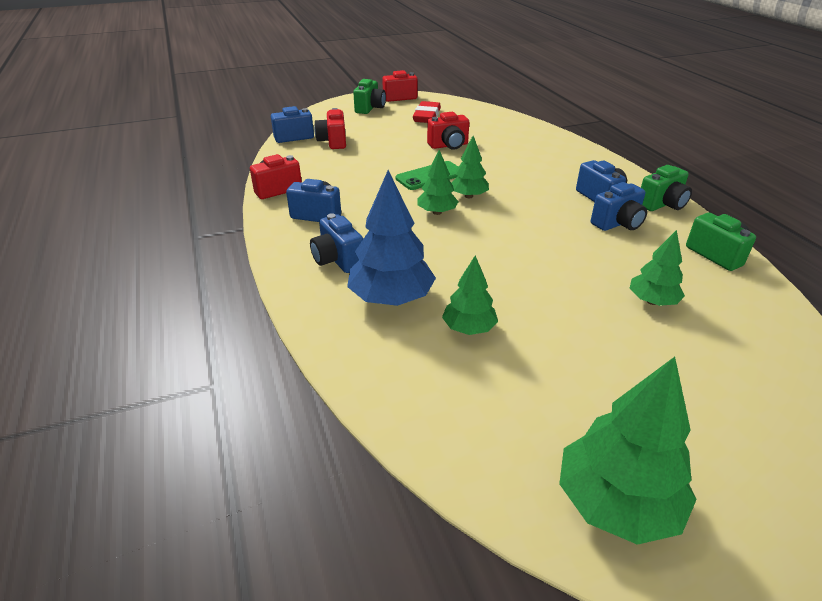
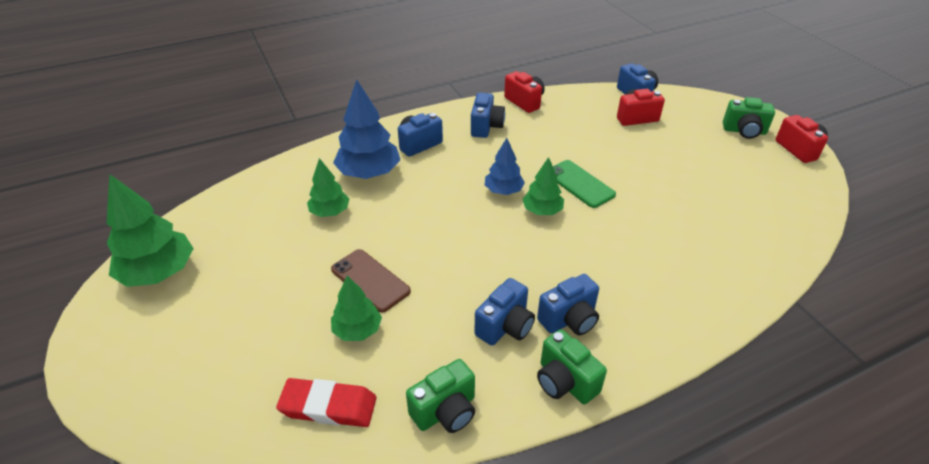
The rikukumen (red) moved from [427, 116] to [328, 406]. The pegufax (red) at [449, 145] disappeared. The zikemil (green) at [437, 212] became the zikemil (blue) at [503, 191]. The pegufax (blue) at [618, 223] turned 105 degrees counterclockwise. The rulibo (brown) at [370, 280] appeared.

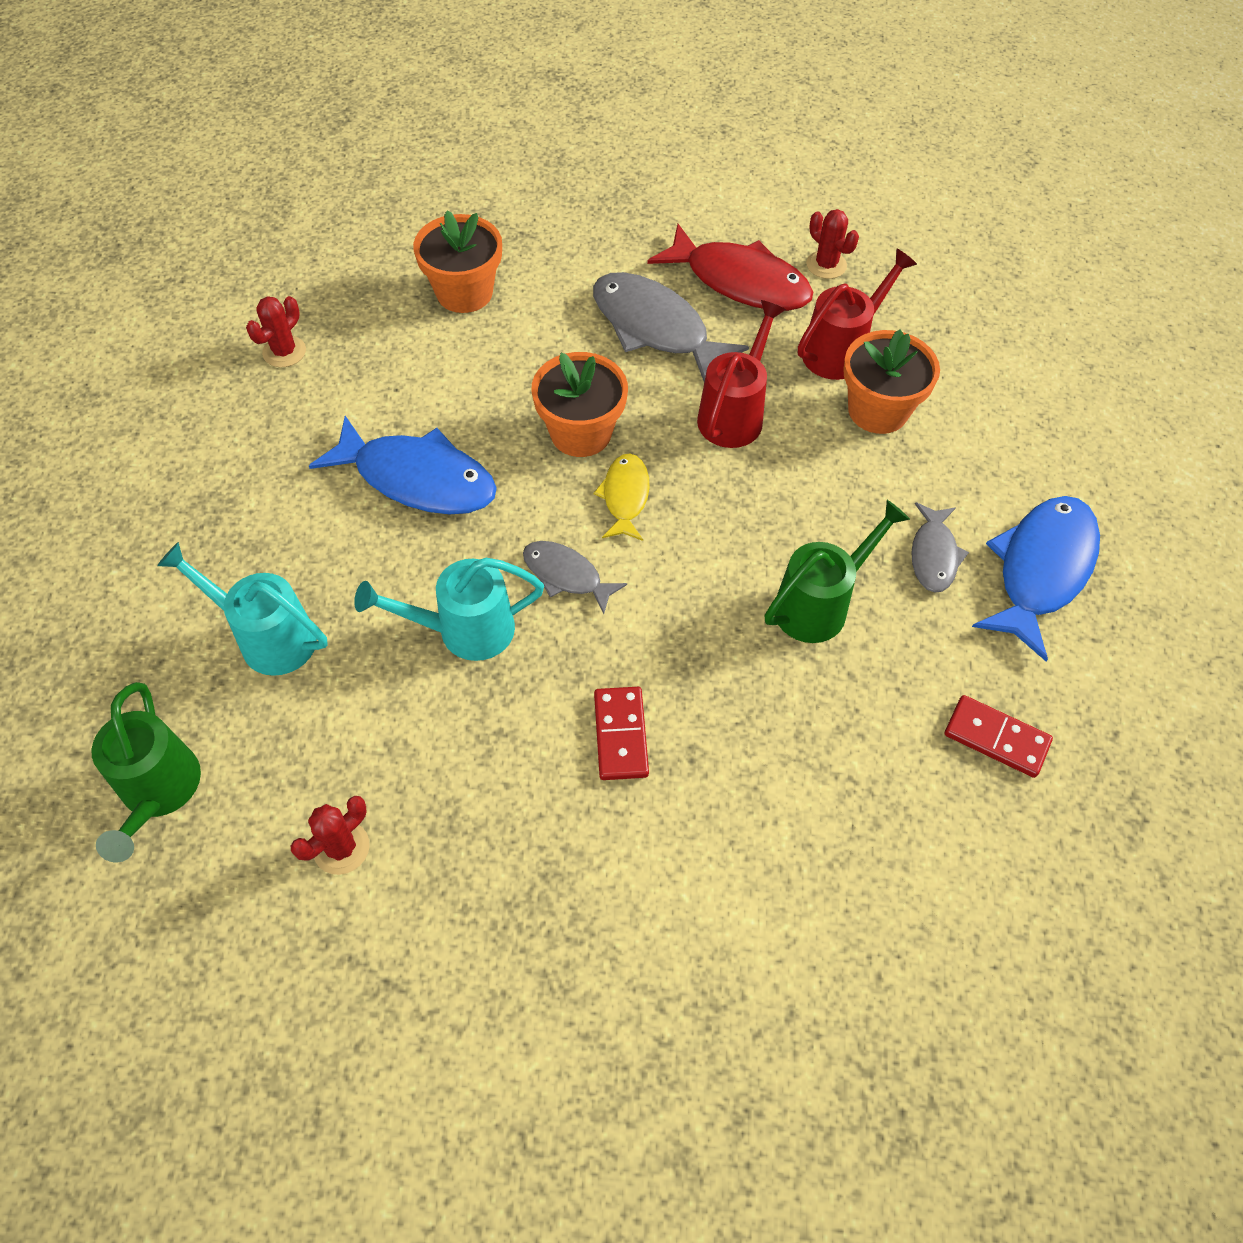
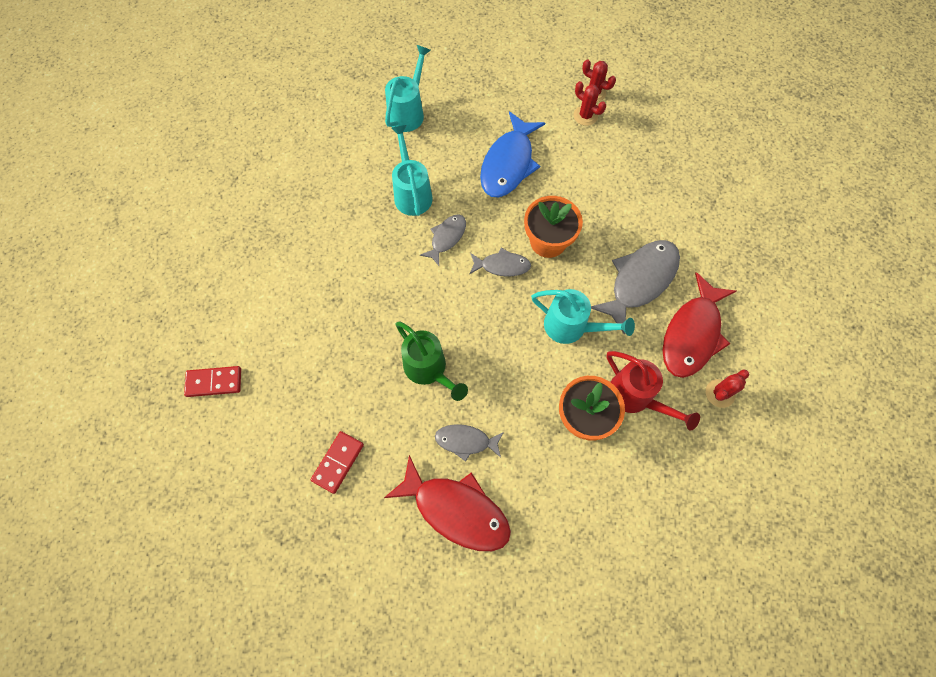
The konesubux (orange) at [464, 292] disappeared. The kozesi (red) at [734, 413] became the kozesi (turquoise) at [571, 327]. The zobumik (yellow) at [625, 496] became the zobumik (grey) at [502, 266]. The zobumik (blue) at [1041, 570] became the zobumik (red) at [456, 510]. The kozesi (green) at [159, 793] disappeared. The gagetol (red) moved from [620, 735] to [214, 382]. The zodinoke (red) moved from [341, 848] to [585, 116].

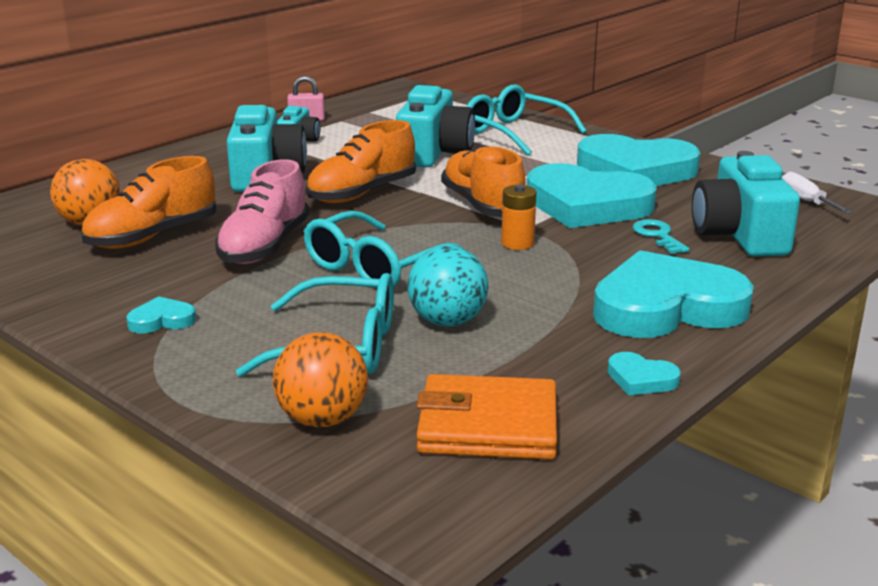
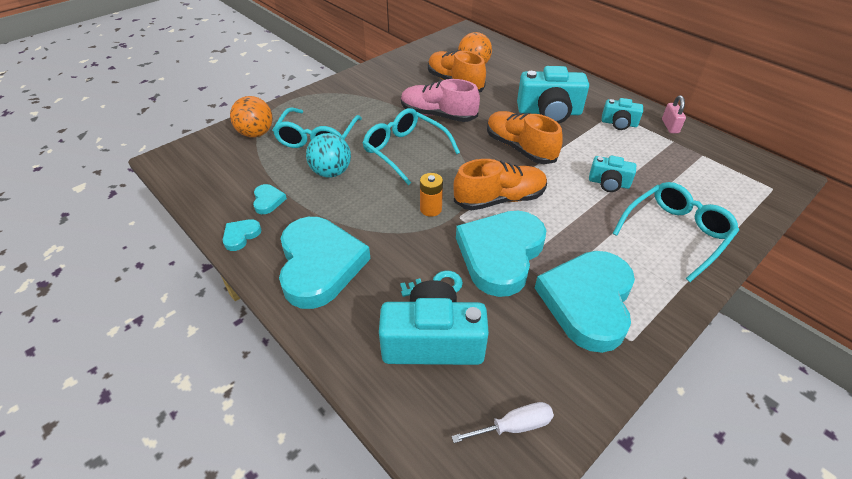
The pegufax (turquoise) at [434, 153] changed to 0.54 times the size. The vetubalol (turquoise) moved from [162, 320] to [268, 201]. The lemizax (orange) at [487, 425] disappeared.

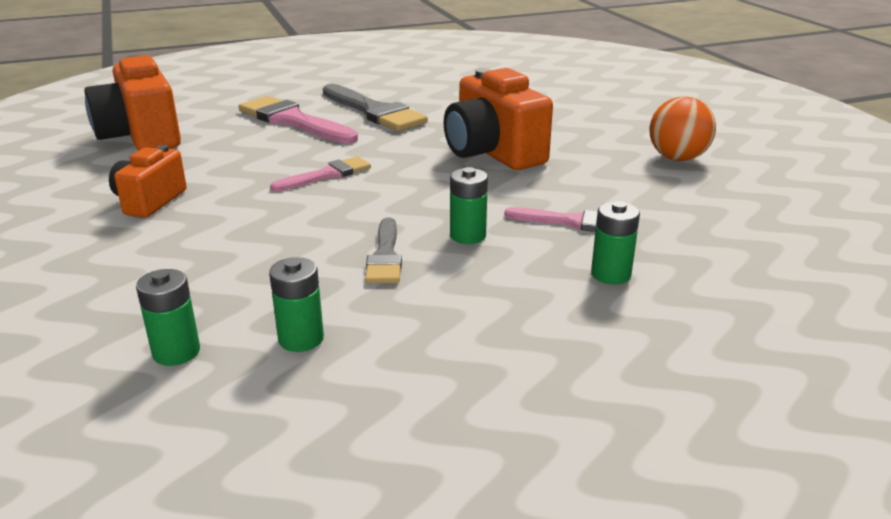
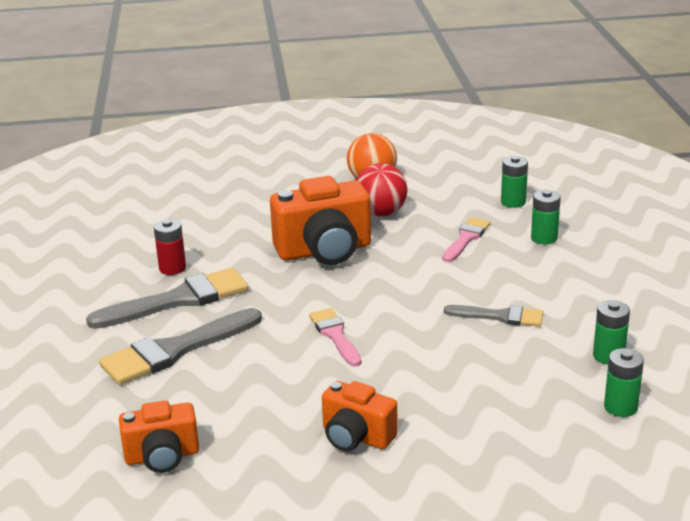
The pegufax (orange) at [141, 137] changed to 0.60 times the size. The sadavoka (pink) at [293, 121] became the sadavoka (grey) at [175, 350]. The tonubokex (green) moved from [468, 236] to [513, 202]. The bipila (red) at [381, 213] appeared. The tonubokex (red) at [172, 268] appeared.

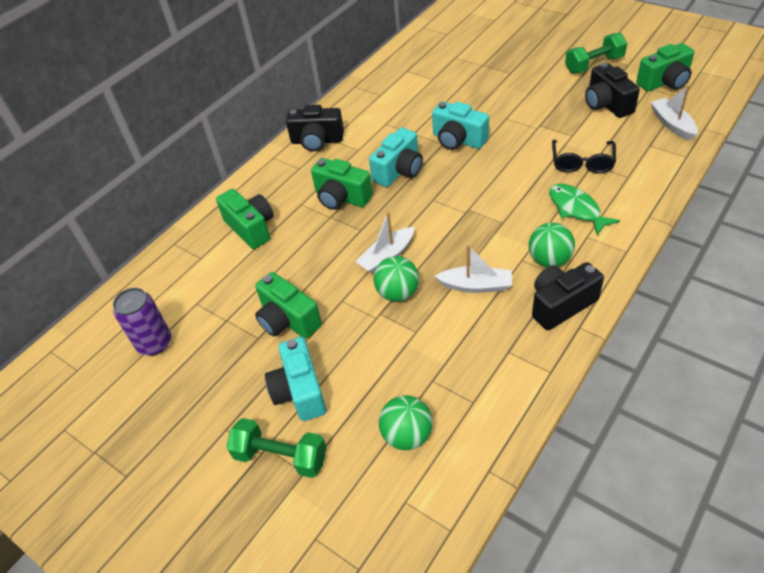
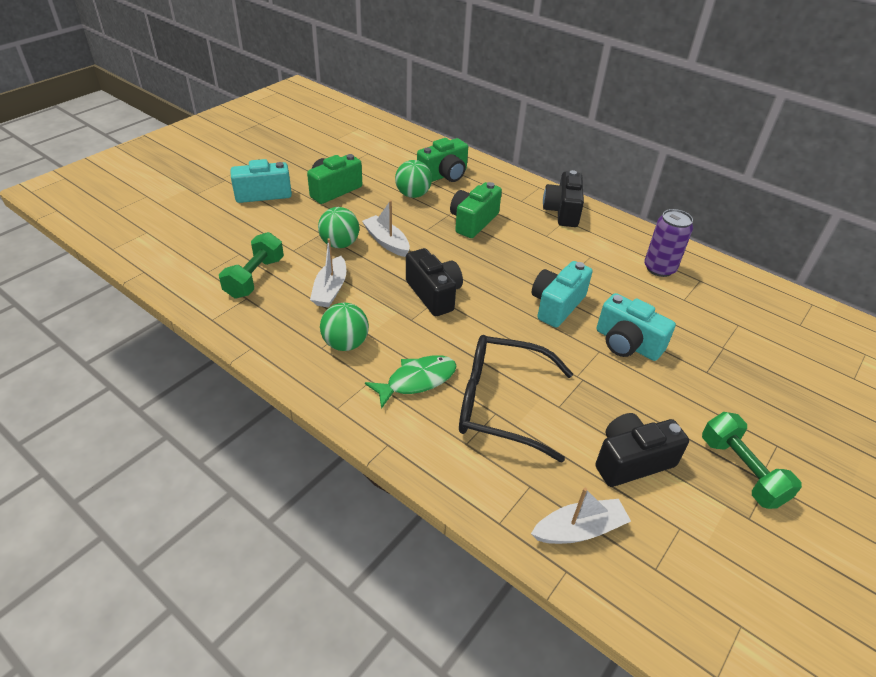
The pegufax (green) at [664, 82] disappeared. The pegufax (turquoise) moved from [399, 171] to [627, 343]. The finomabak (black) at [582, 163] changed to 1.58 times the size. The pegufax (black) moved from [561, 305] to [434, 294]. The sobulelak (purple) moved from [154, 343] to [659, 268]. The bipila (green) moved from [407, 435] to [413, 195]. The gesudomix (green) moved from [281, 457] to [255, 277].

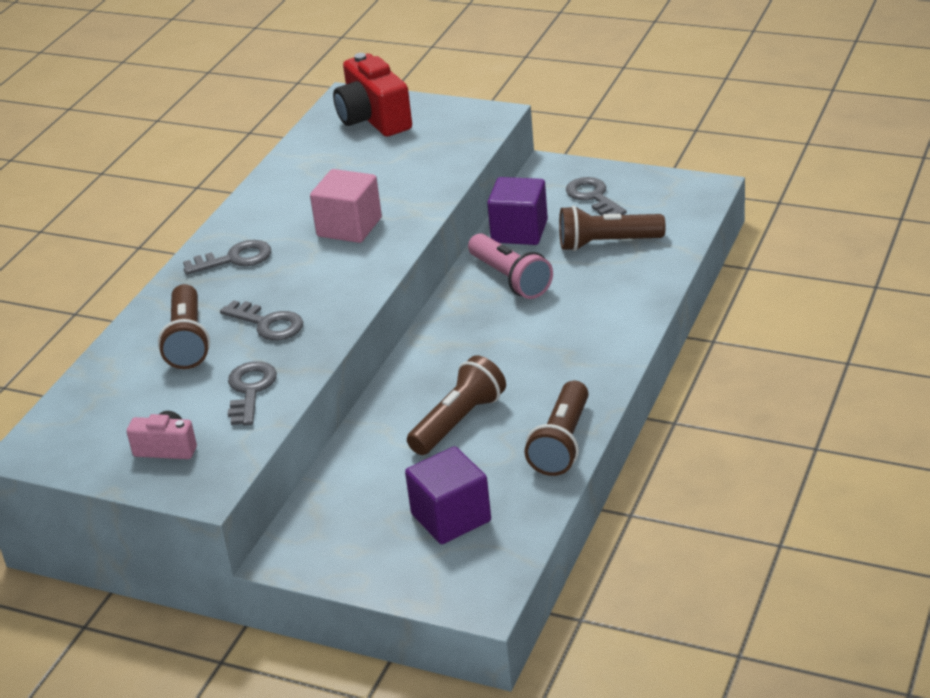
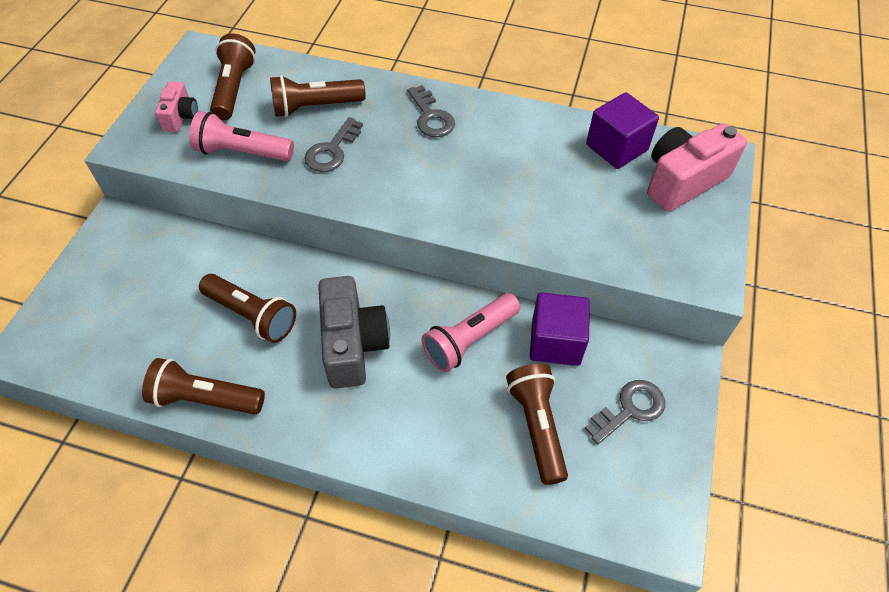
The pegufax (red) at [373, 119] became the pegufax (pink) at [682, 181]. The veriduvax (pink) at [349, 227] disappeared. The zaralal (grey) at [250, 390] was replaced by the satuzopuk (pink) at [242, 152]. The veriduvax (purple) moved from [451, 517] to [616, 147]. The satuzopuk (brown) at [234, 89] appeared. The pegufax (grey) at [353, 344] appeared.

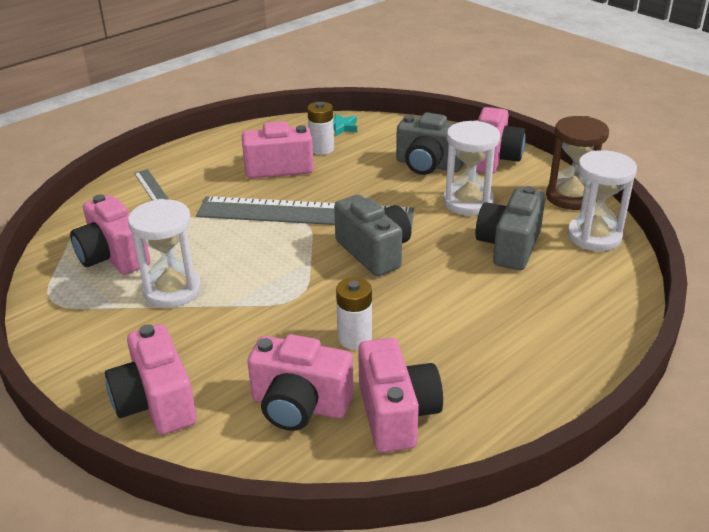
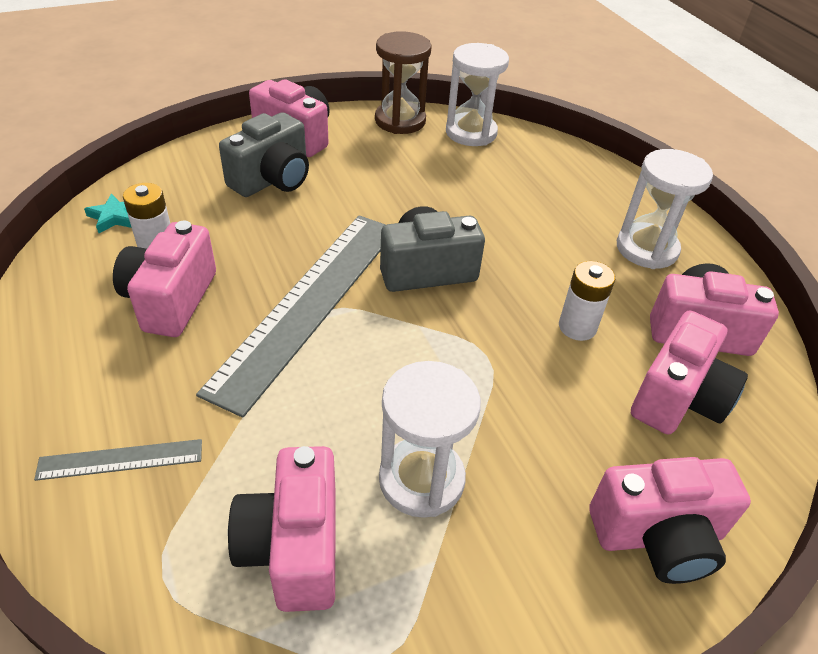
The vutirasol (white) moved from [468, 202] to [646, 249]. The pegufax (grey) at [509, 246] disappeared. The pegufax (pink) at [113, 257] turned 105 degrees clockwise.

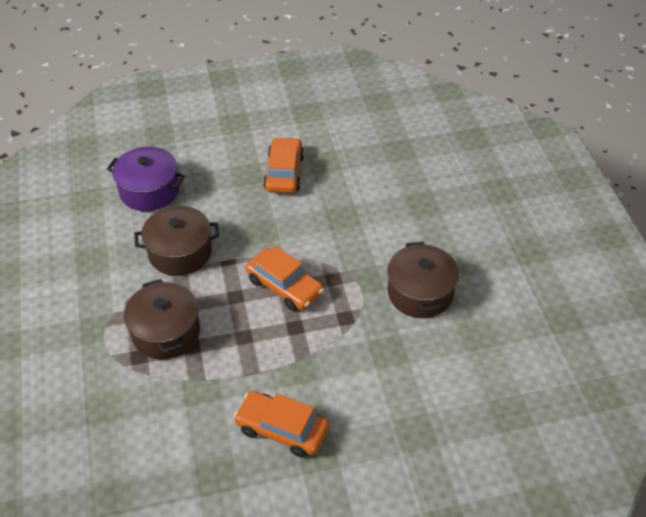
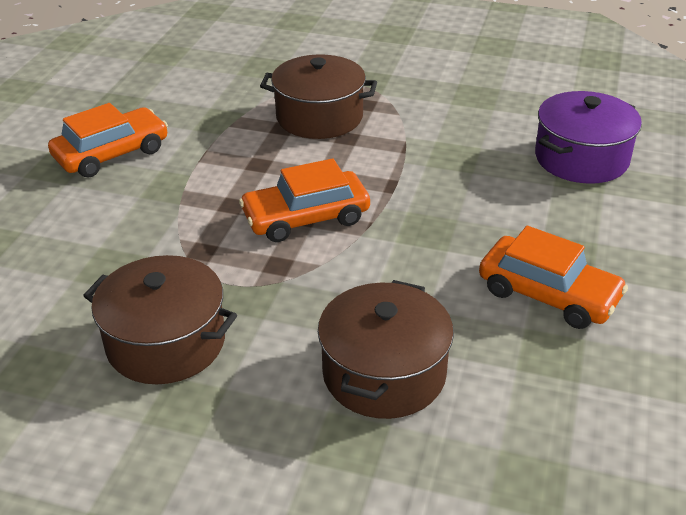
The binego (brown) moved from [180, 252] to [384, 373].

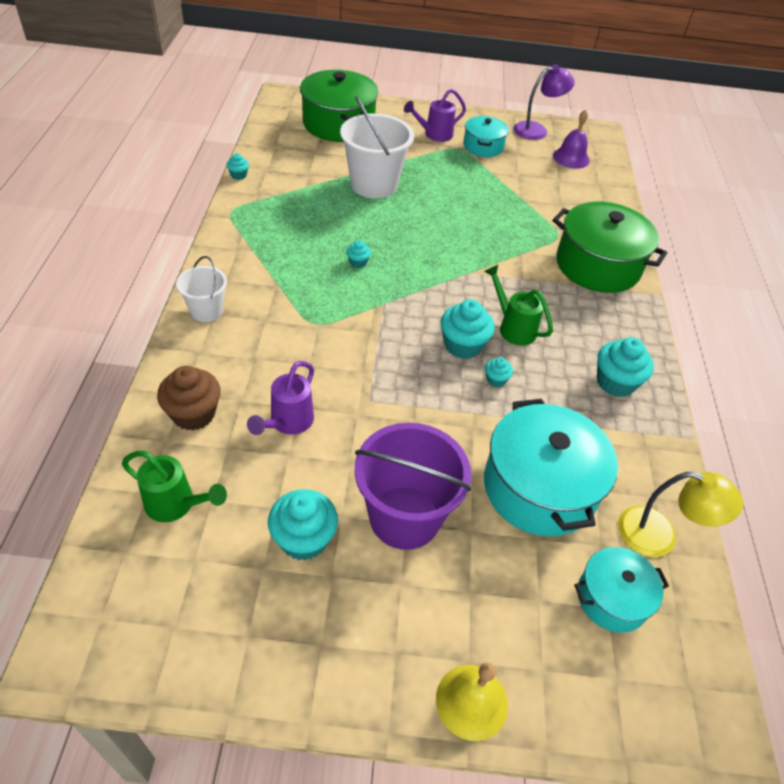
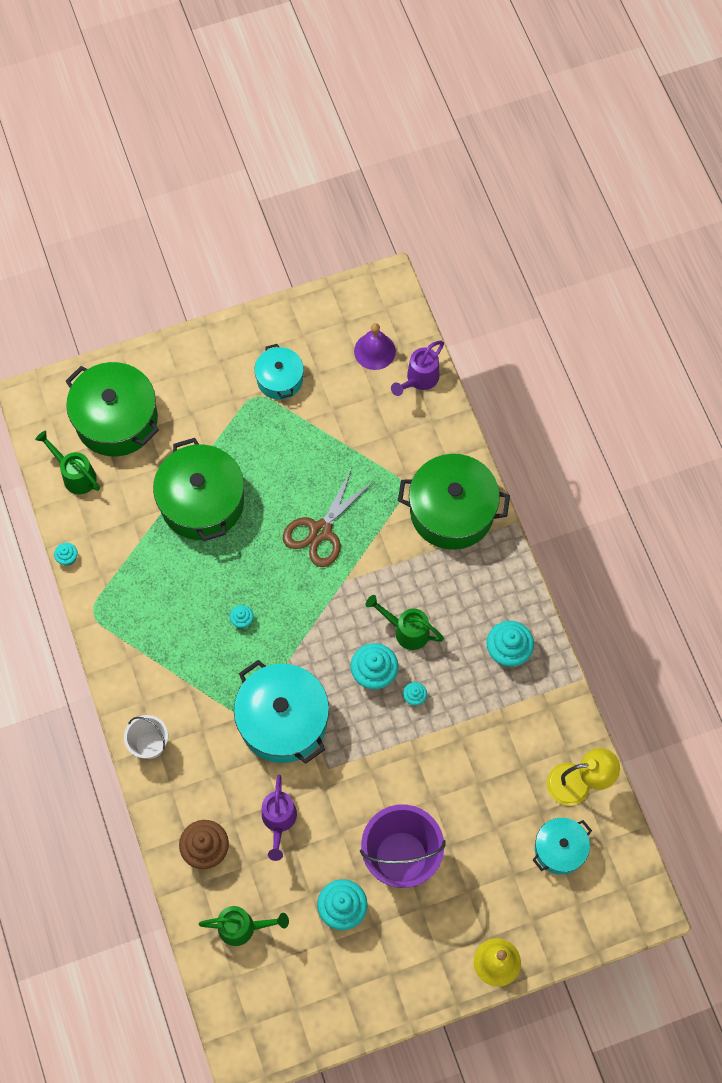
The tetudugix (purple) at [537, 130] disappeared. The kozesi (purple) moved from [434, 135] to [419, 379]. The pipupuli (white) at [374, 184] was replaced by the binego (green) at [202, 502]. The binego (turquoise) moved from [539, 487] to [283, 720]. The kozesi (green) at [75, 475] appeared. The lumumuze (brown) at [320, 531] appeared.

